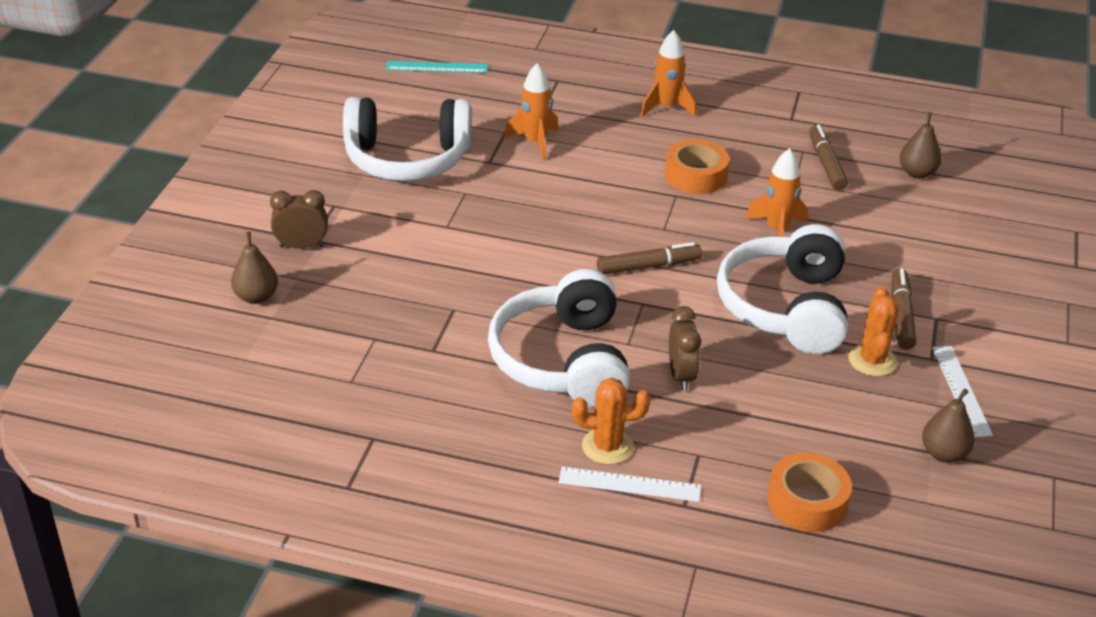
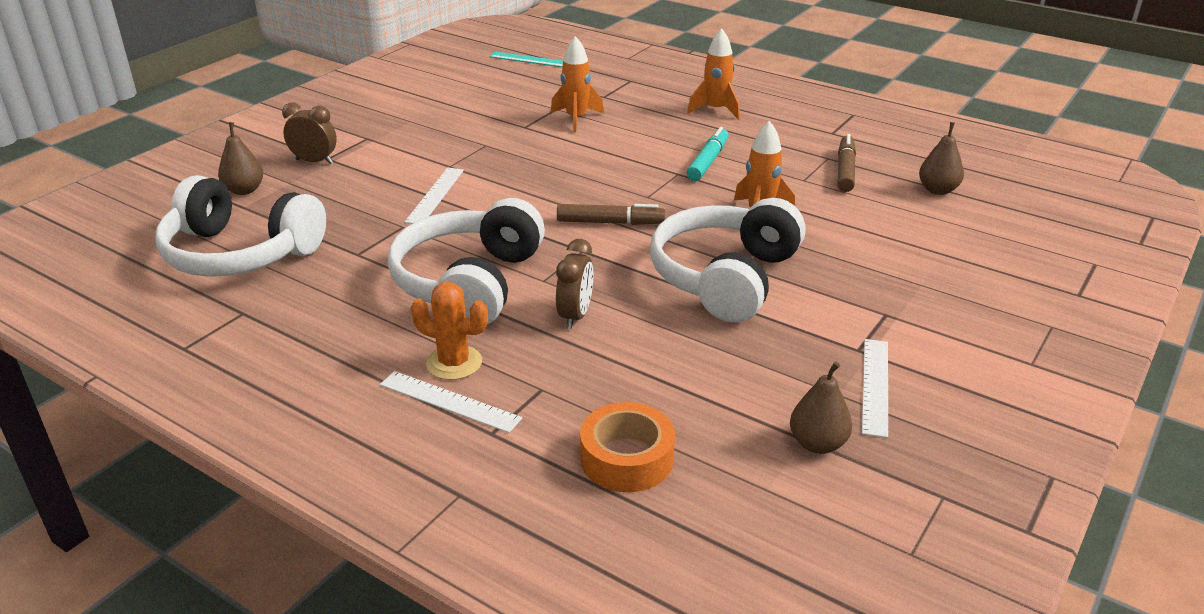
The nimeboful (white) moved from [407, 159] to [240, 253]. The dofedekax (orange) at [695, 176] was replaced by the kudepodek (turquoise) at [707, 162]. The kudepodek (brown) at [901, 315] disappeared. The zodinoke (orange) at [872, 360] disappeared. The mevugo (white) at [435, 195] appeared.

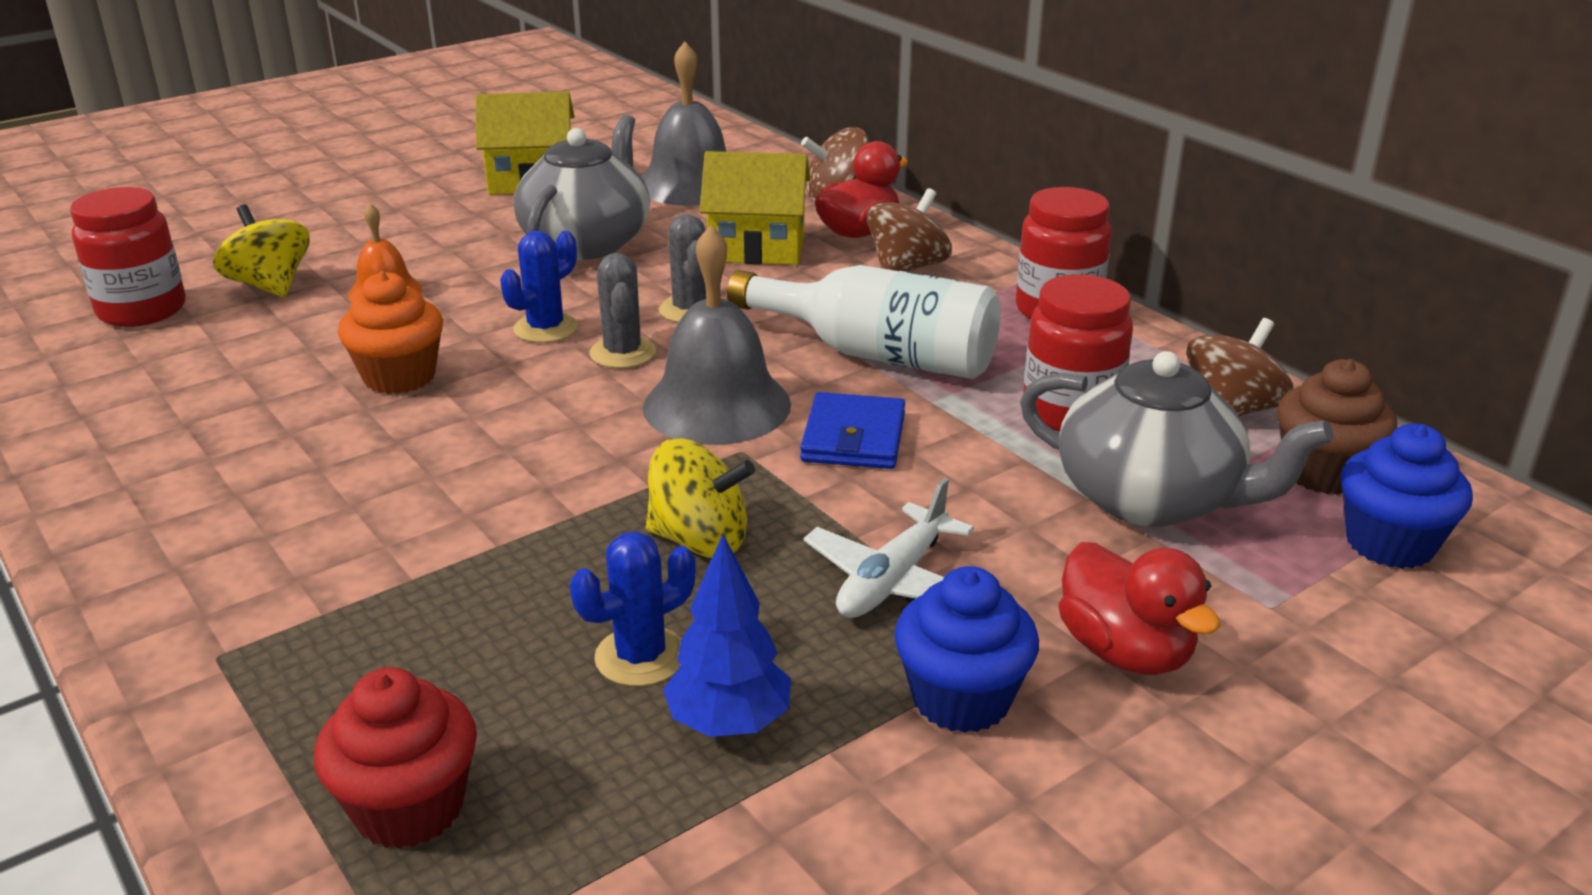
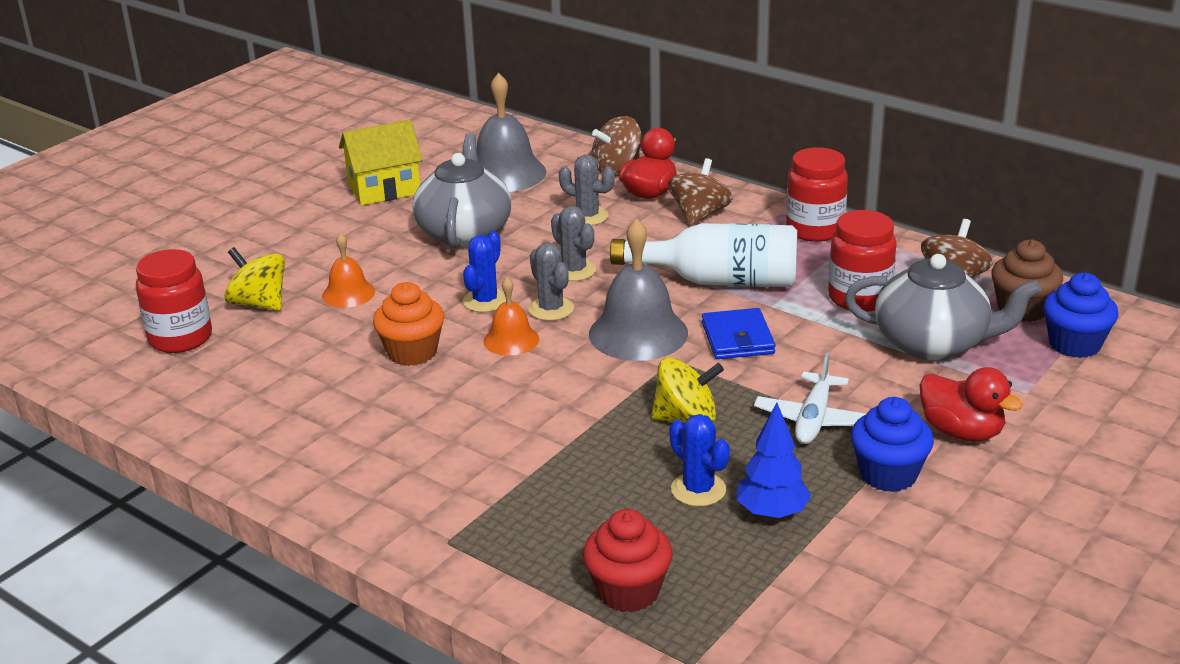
The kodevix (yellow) at [757, 247] was replaced by the zodinoke (grey) at [587, 216]. The zodinoke (blue) at [640, 657] turned 75 degrees counterclockwise. The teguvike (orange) at [511, 340] appeared.

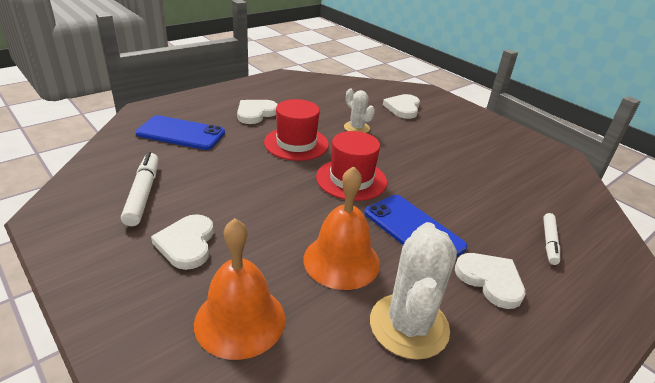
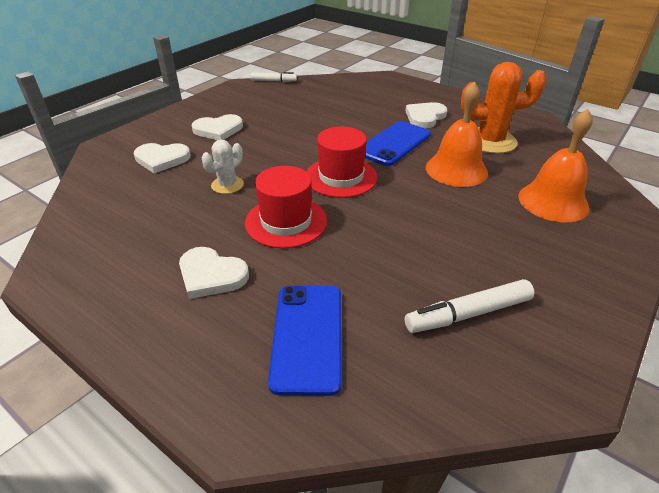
The kudepodek (white) moved from [549, 242] to [273, 81]. The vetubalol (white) moved from [187, 244] to [218, 130]. The zodinoke (white) at [409, 325] became the zodinoke (orange) at [490, 141].

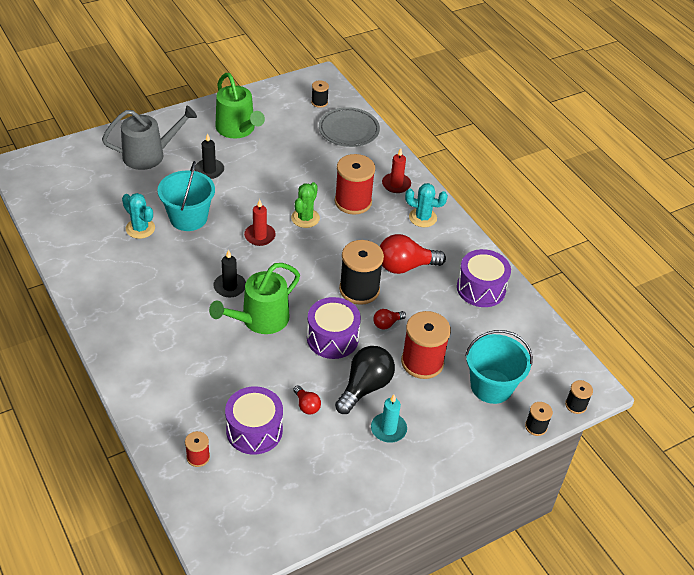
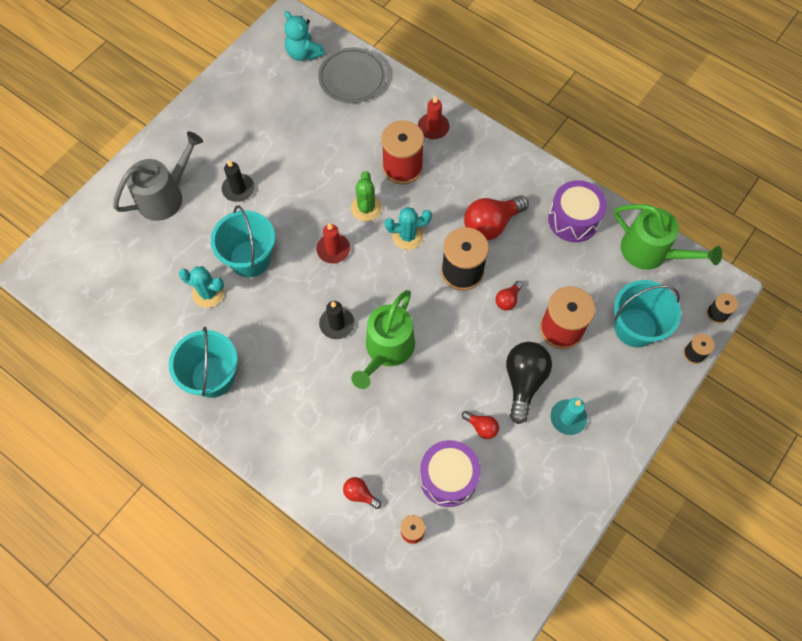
The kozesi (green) moved from [237, 129] to [650, 252]. The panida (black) at [319, 102] was replaced by the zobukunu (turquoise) at [304, 53]. The zodinoke (turquoise) moved from [422, 218] to [407, 236]. The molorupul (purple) at [332, 338] disappeared. The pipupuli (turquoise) at [213, 377] appeared. The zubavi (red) at [360, 494] appeared.

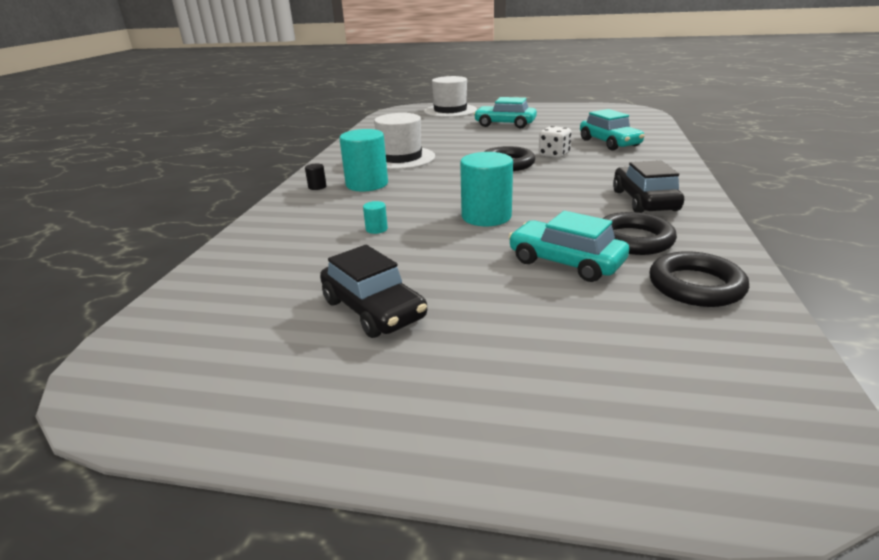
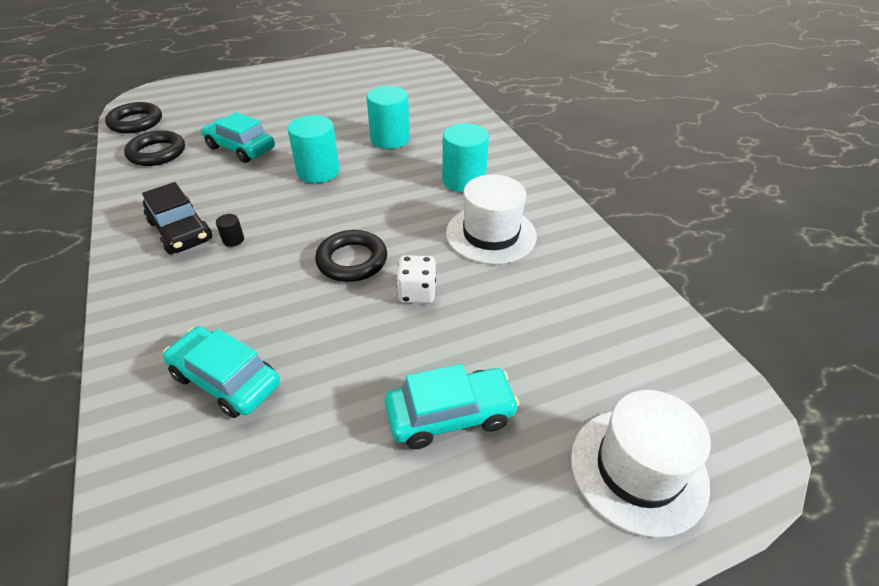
The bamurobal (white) moved from [554, 154] to [417, 292]. The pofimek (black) moved from [317, 187] to [233, 240]. The pofimek (turquoise) at [376, 229] changed to 2.33 times the size. The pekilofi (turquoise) at [565, 262] turned 150 degrees counterclockwise. The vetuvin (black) moved from [633, 240] to [136, 122]. The pekilofi (black) at [373, 309] disappeared.

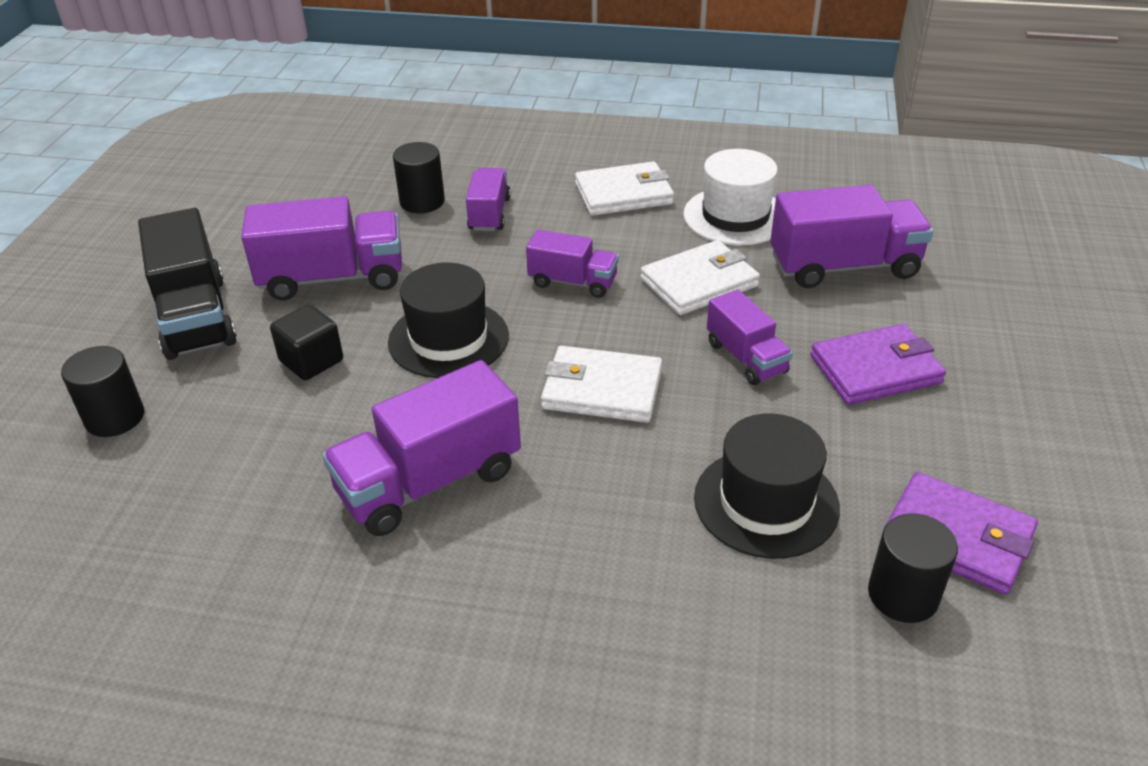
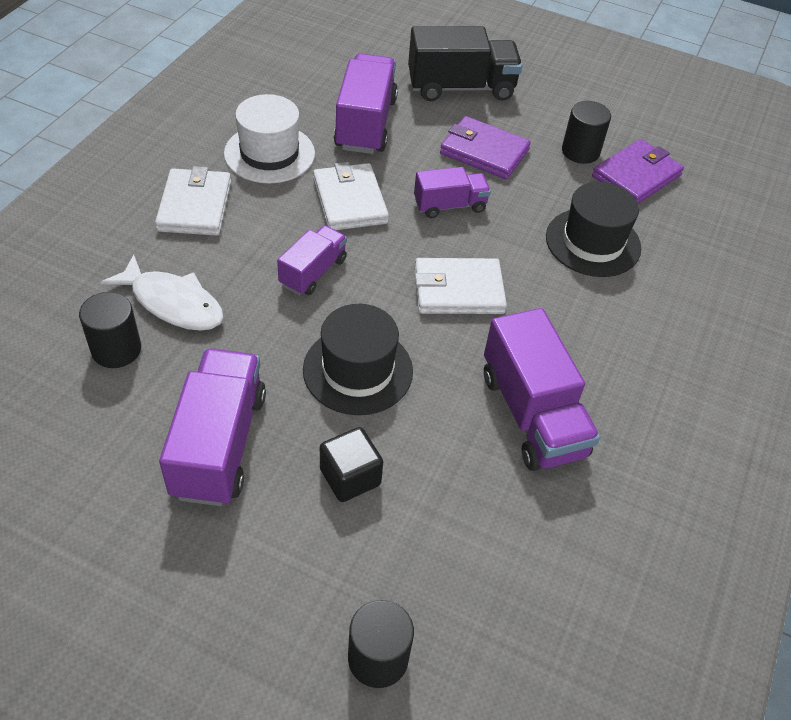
The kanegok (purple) at [489, 214] was replaced by the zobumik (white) at [173, 303]. The kanegok (black) moved from [196, 317] to [461, 87]. The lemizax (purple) at [875, 369] turned 60 degrees counterclockwise. The lemizax (white) at [602, 389] turned 60 degrees clockwise. The pofimek (black) moved from [903, 595] to [580, 151].

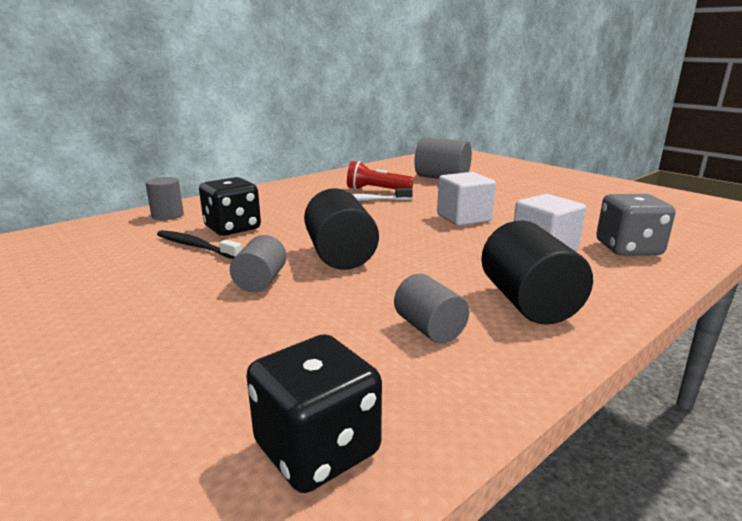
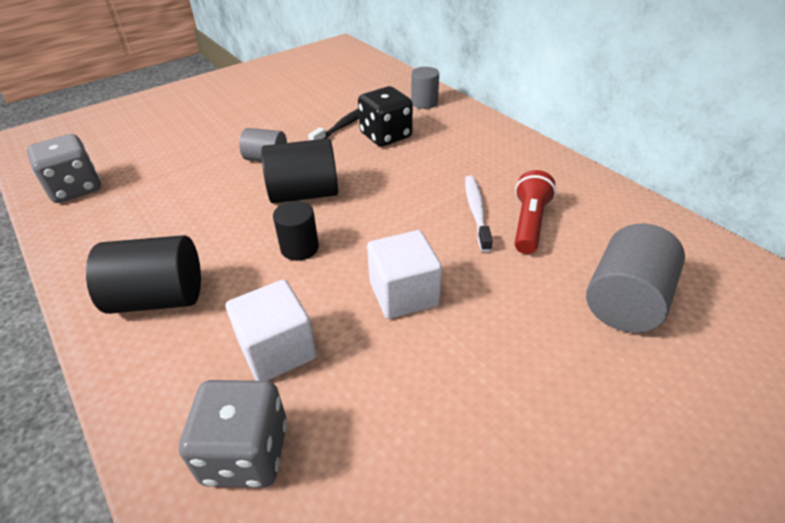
The pofimek (grey) at [429, 329] disappeared. The bamurobal (black) at [317, 449] became the bamurobal (grey) at [75, 188]. The pofimek (black) at [299, 248] appeared.

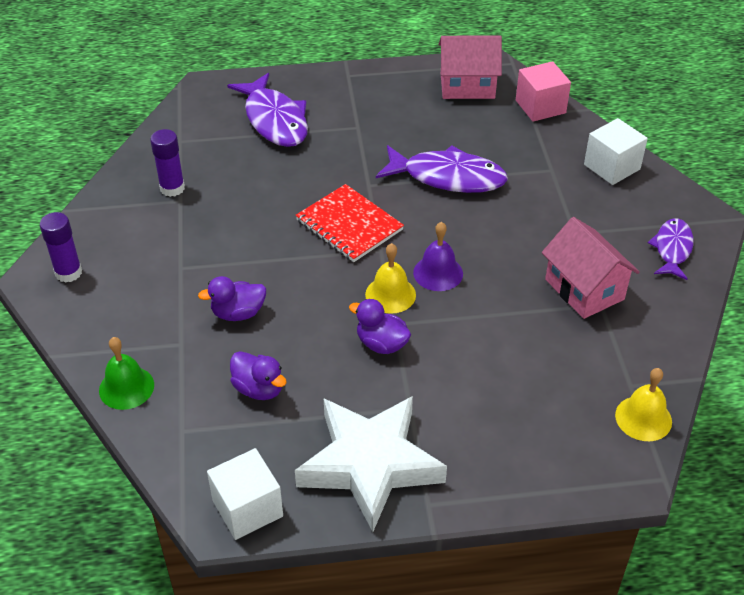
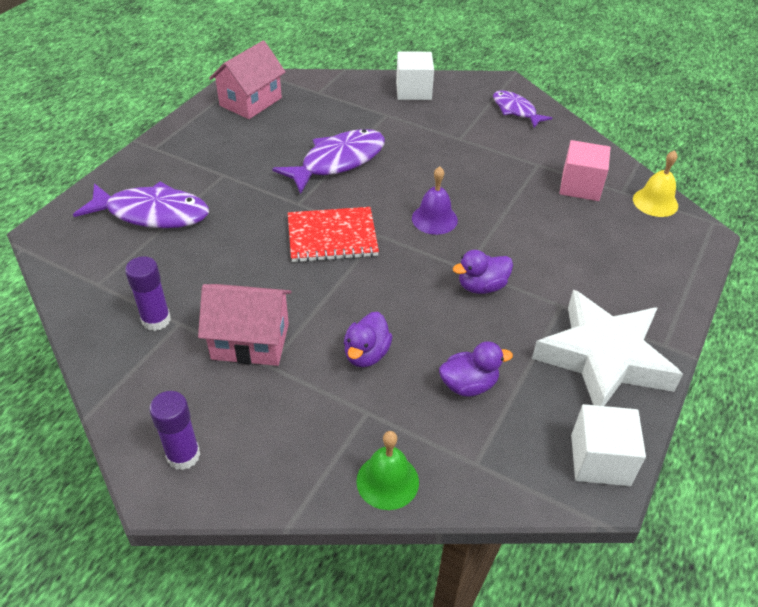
The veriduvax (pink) moved from [540, 107] to [580, 186]. The kodevix (pink) moved from [584, 289] to [250, 341]. The teguvike (yellow) at [390, 294] disappeared.

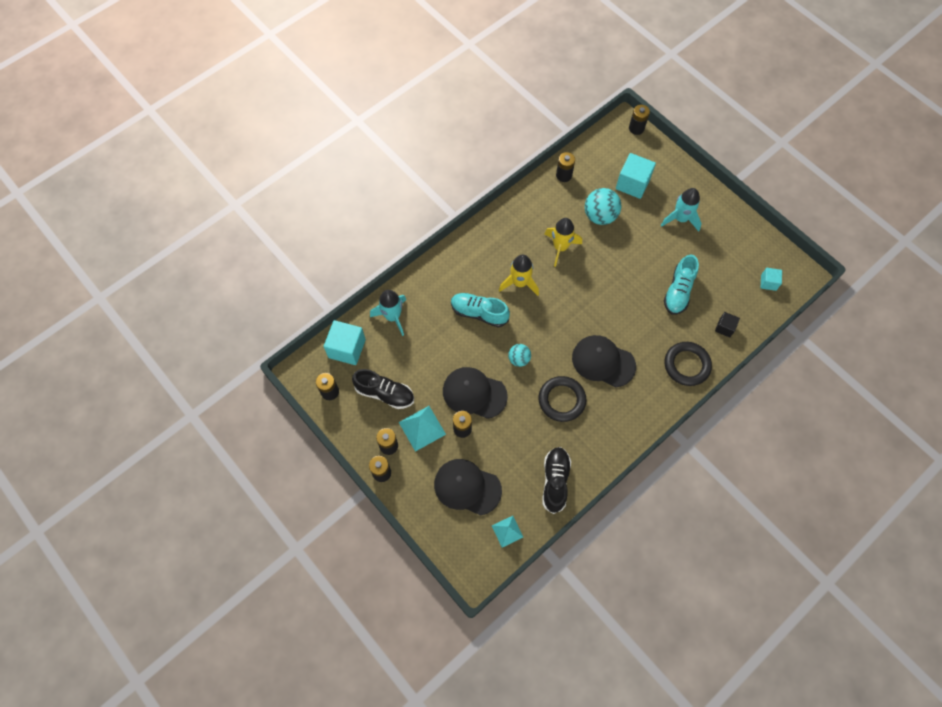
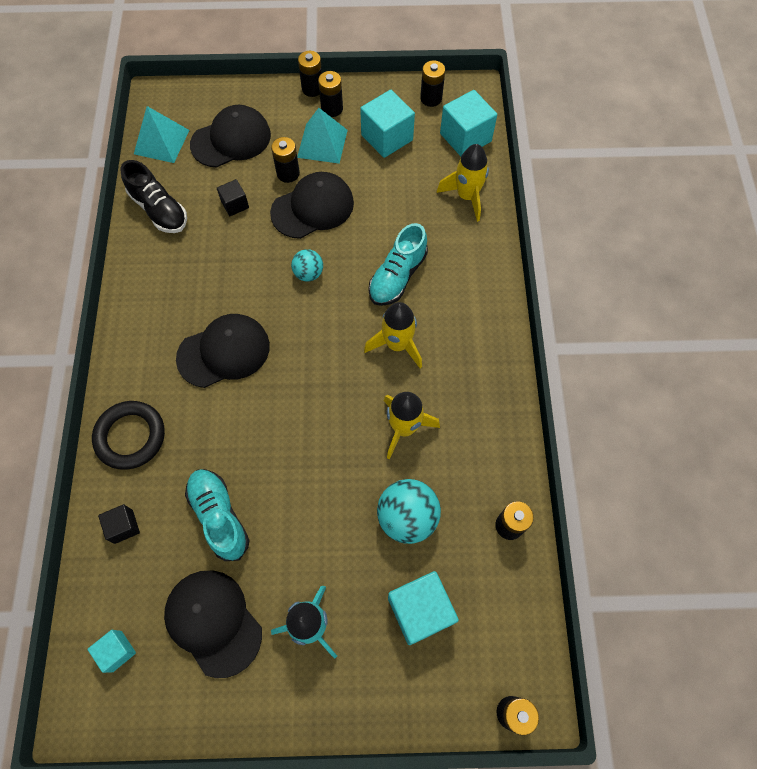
The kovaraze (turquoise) at [392, 317] became the kovaraze (yellow) at [467, 196]. The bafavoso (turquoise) at [479, 313] turned 150 degrees clockwise. The bafavoso (black) at [385, 393] was replaced by the veriduvax (turquoise) at [387, 137]. The vetuvin (black) at [561, 400] disappeared. The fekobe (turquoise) at [507, 531] changed to 1.53 times the size. The veriduvax (black) at [235, 204] appeared. The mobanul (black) at [213, 622] appeared.

